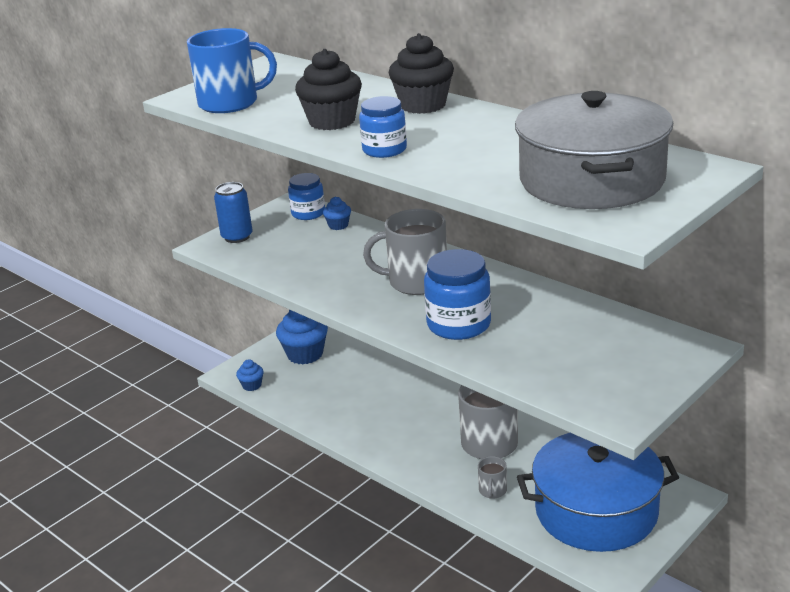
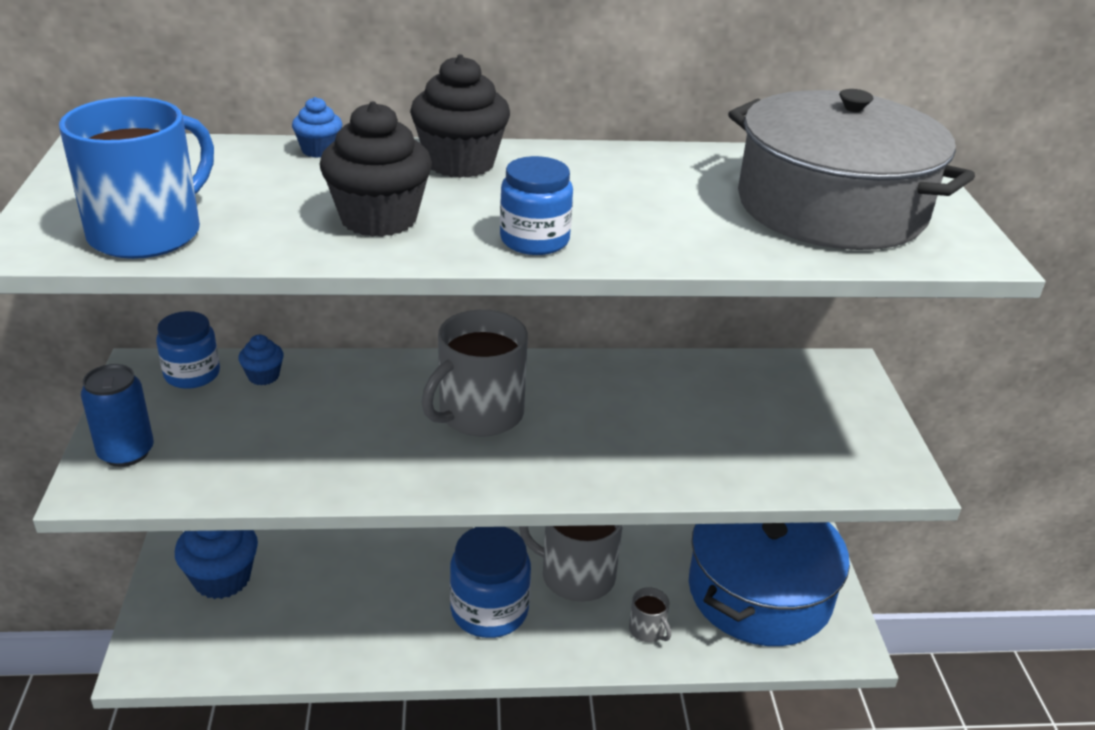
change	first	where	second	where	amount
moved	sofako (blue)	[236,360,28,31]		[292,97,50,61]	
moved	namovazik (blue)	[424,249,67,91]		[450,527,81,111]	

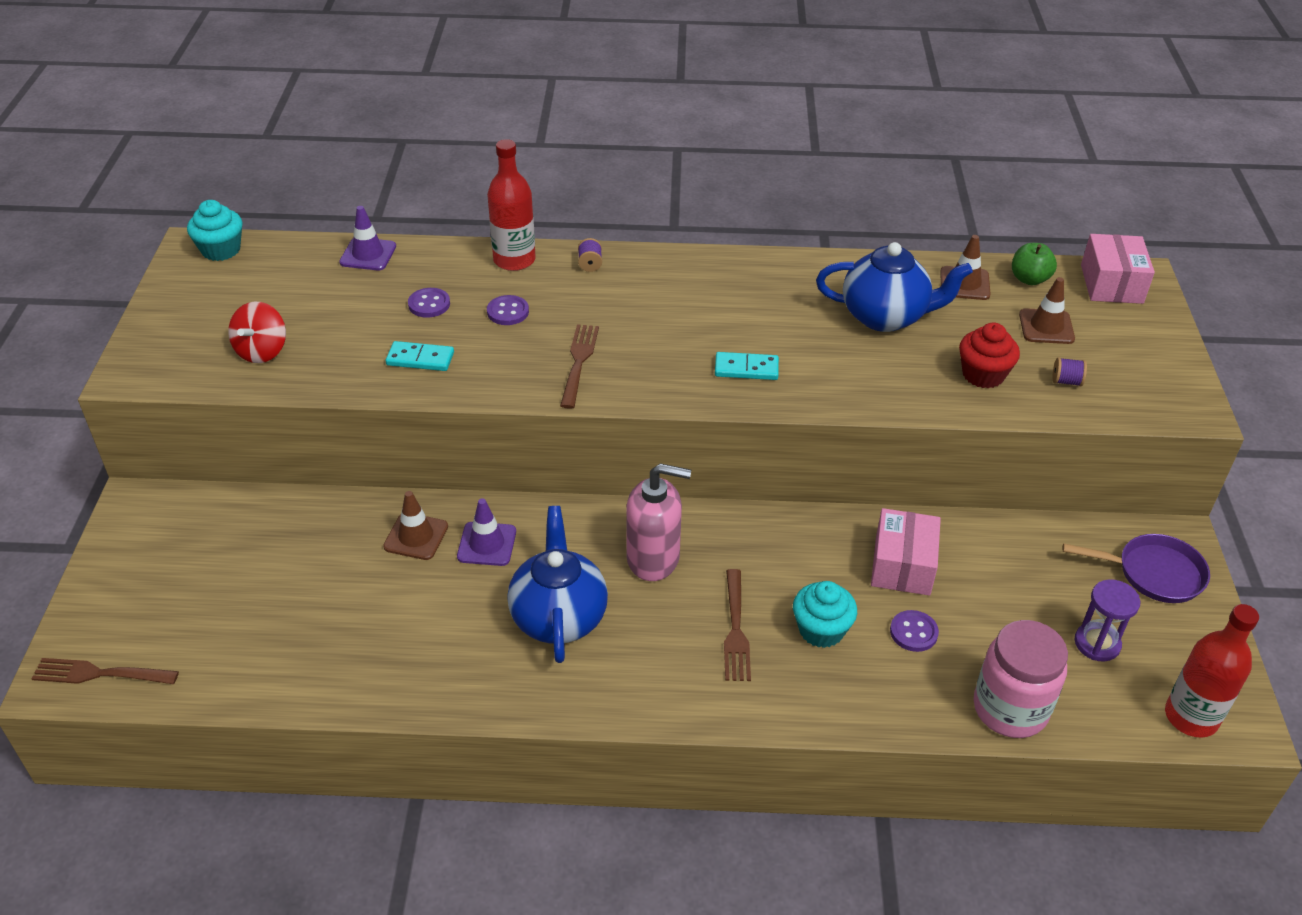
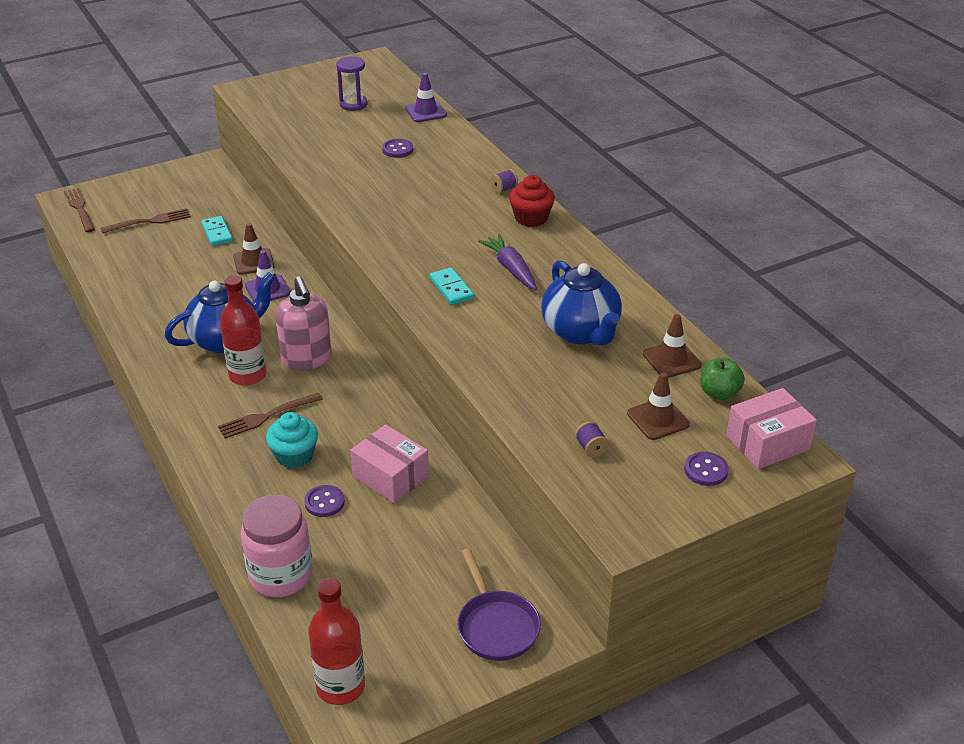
change	first	where	second	where	amount
removed	sofako (turquoise)	[187,200,56,61]			
removed	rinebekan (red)	[228,302,58,61]			
added			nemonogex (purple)	[478,234,59,56]	
moved	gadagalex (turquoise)	[386,341,68,30]		[201,216,32,30]	
moved	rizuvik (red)	[487,139,49,132]		[220,275,47,111]	
moved	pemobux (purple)	[487,295,42,30]		[684,452,45,34]	
moved	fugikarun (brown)	[560,324,39,85]		[100,208,91,26]	
moved	sofako (red)	[959,323,61,65]		[509,175,46,52]	
moved	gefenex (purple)	[1074,579,66,83]		[336,57,31,54]	
turned	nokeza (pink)	[871,508,70,88]		[350,424,79,79]	60 degrees clockwise

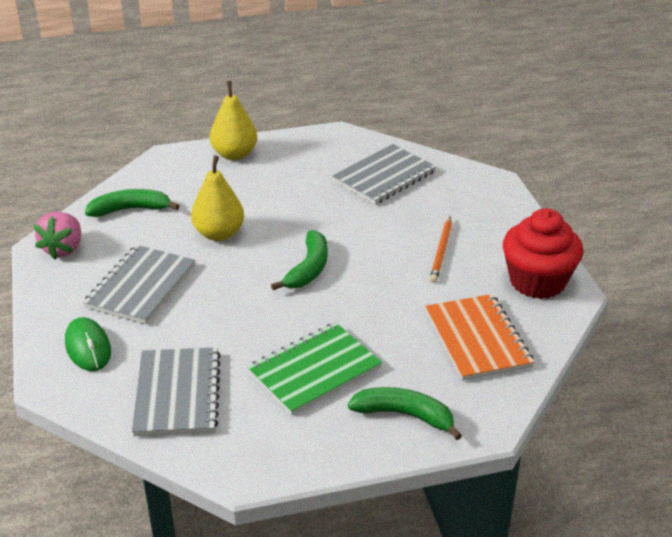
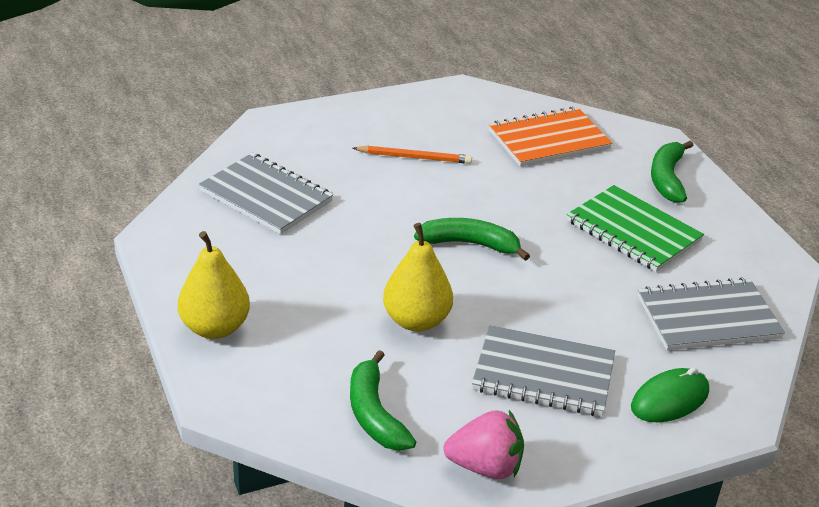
change	first	where	second	where	amount
removed	sofako (red)	[503,208,80,91]			

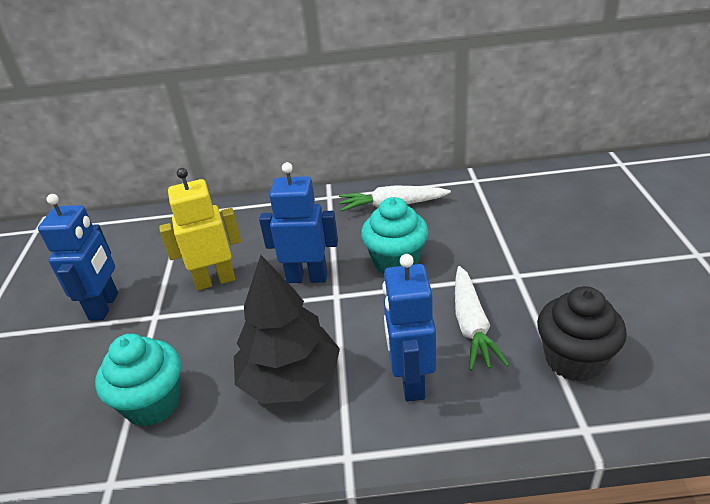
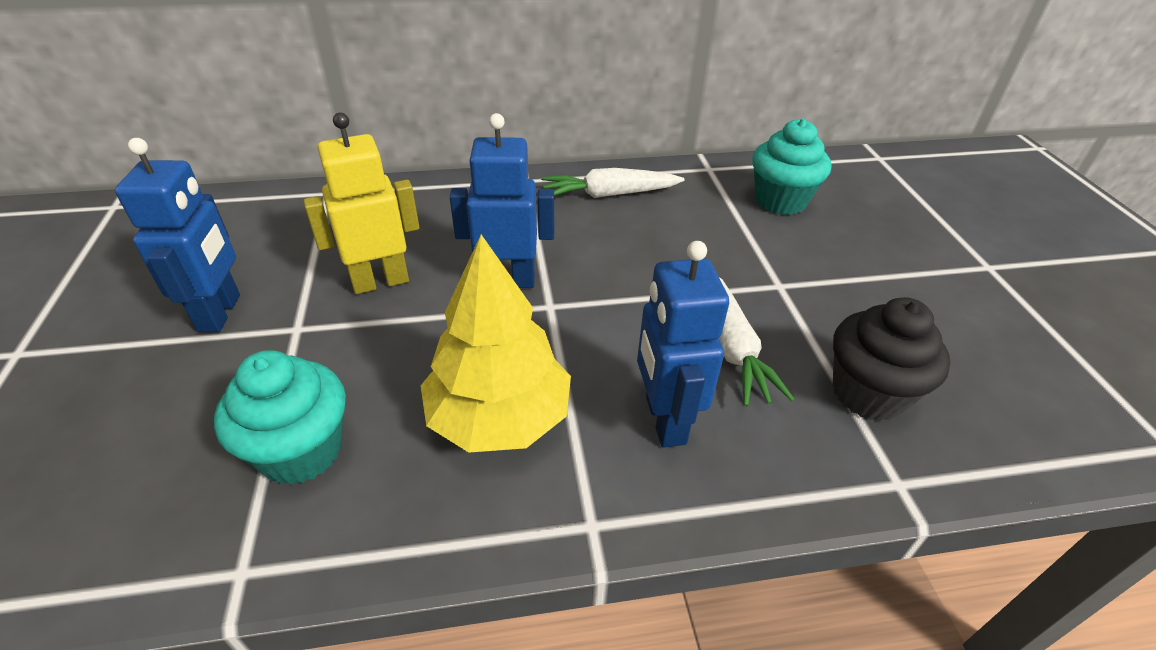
change	first	where	second	where	amount
moved	sofako (turquoise)	[361,197,67,77]		[752,118,79,97]	
recoloured	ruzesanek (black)	[234,255,106,149]	ruzesanek (yellow)	[421,235,150,218]	

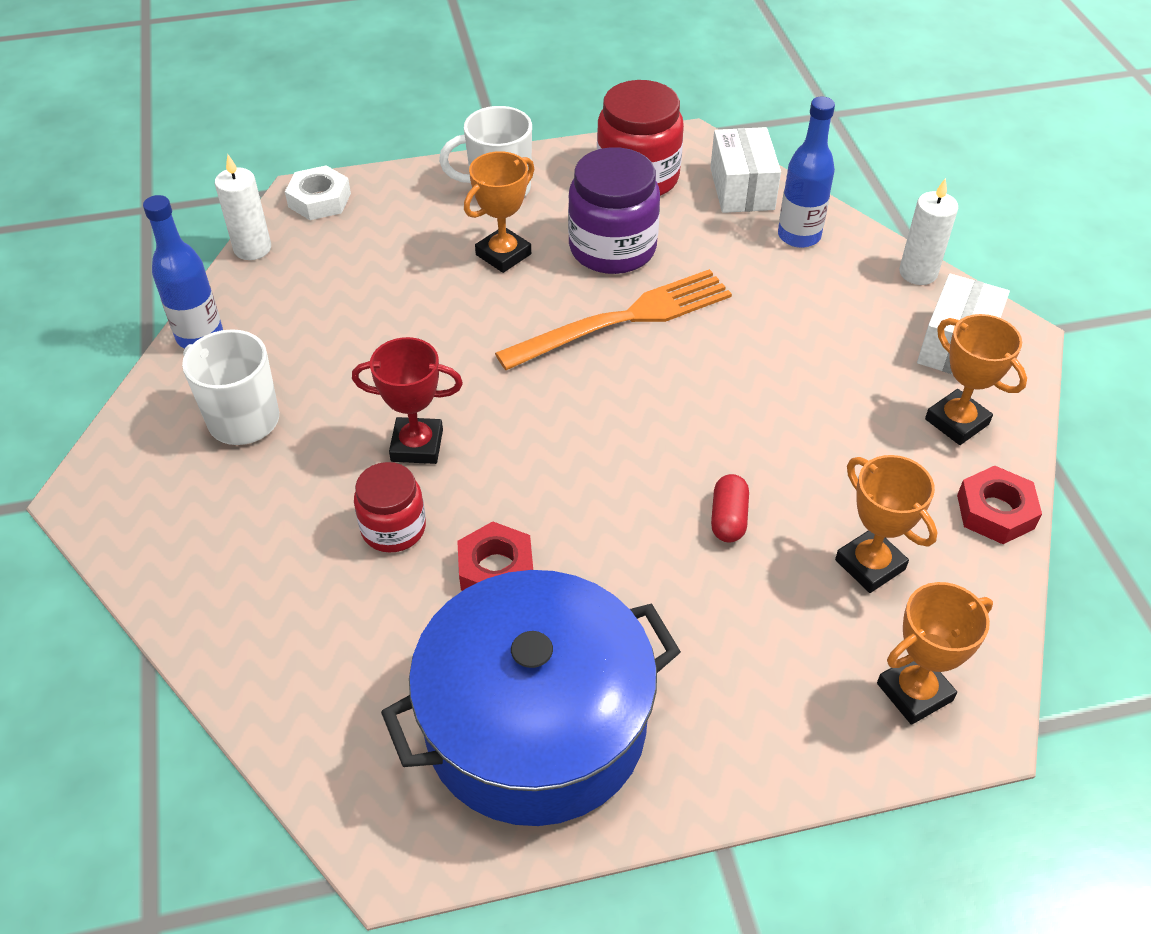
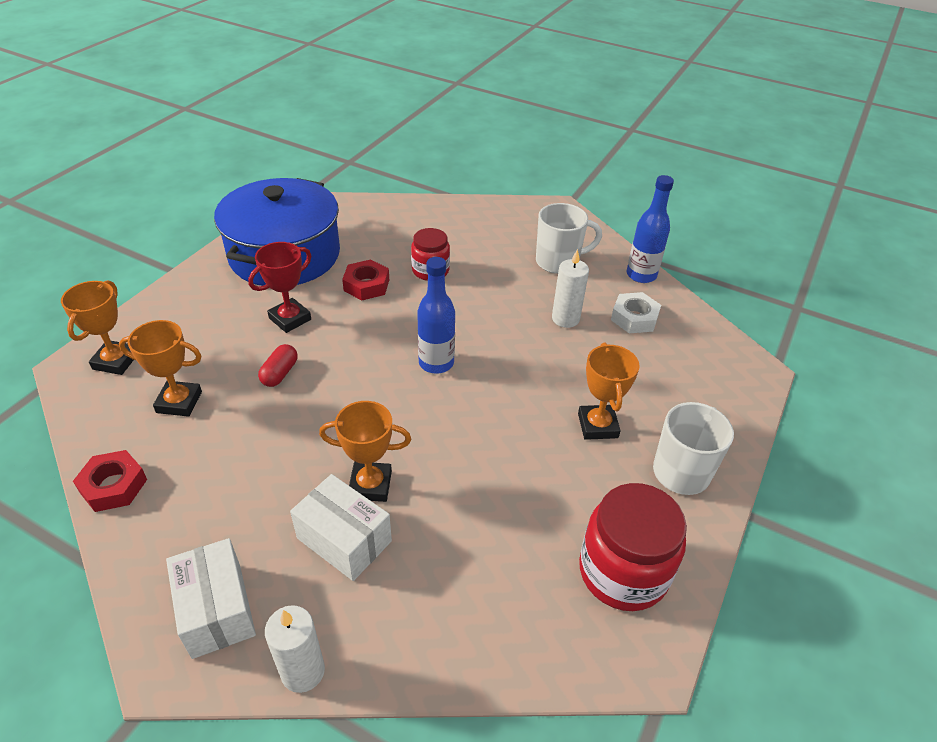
change	first	where	second	where	amount
removed	fugikarun (orange)	[495,269,237,101]			
removed	namovazik (purple)	[568,147,92,127]			
moved	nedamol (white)	[215,155,56,105]		[552,249,37,79]	
moved	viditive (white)	[285,165,66,55]		[611,292,50,41]	
moved	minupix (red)	[352,337,111,127]		[248,242,63,91]	
moved	nokeza (white)	[710,127,71,86]		[290,474,102,107]	
moved	rizuvik (blue)	[778,97,57,151]		[417,257,38,117]	
moved	minupix (orange)	[925,314,102,131]		[319,401,92,101]	
turned	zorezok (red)	[711,474,38,69]		[258,344,39,43]	60 degrees clockwise

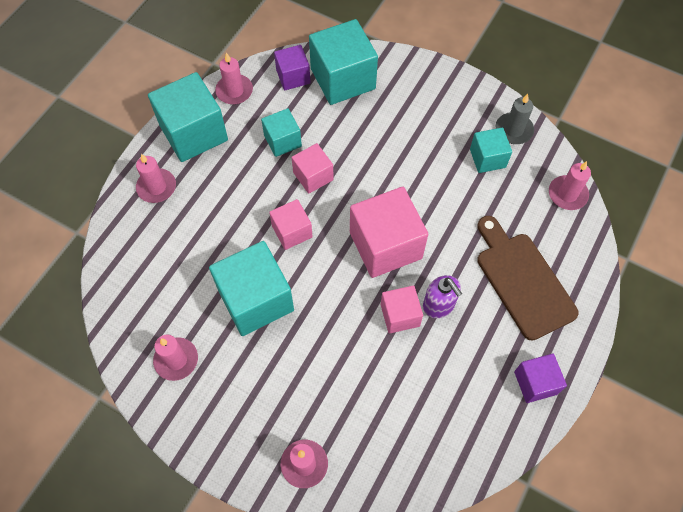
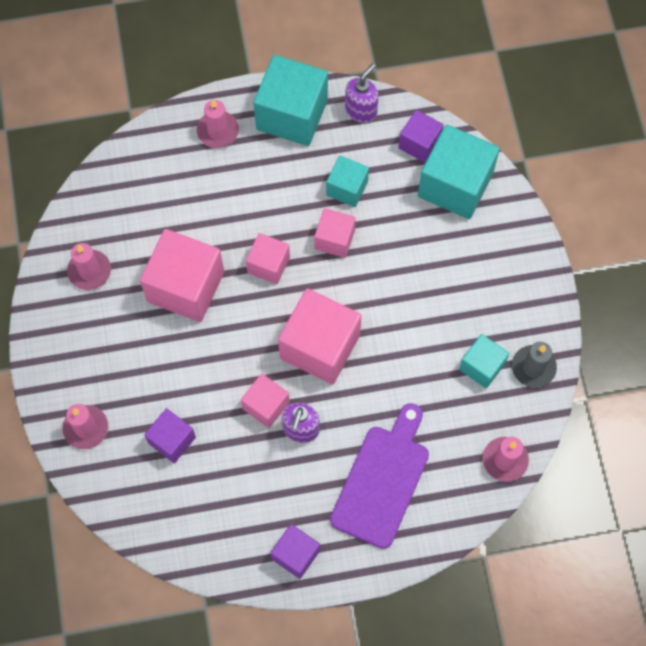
change	first	where	second	where	amount
added			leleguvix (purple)	[144,408,52,55]	
replaced	nedamol (pink)	[215,53,38,52]	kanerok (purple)	[345,63,34,60]	
recoloured	leleguvix (turquoise)	[209,241,85,95]	leleguvix (pink)	[140,229,84,93]	
recoloured	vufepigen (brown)	[477,216,102,125]	vufepigen (purple)	[330,403,99,146]	

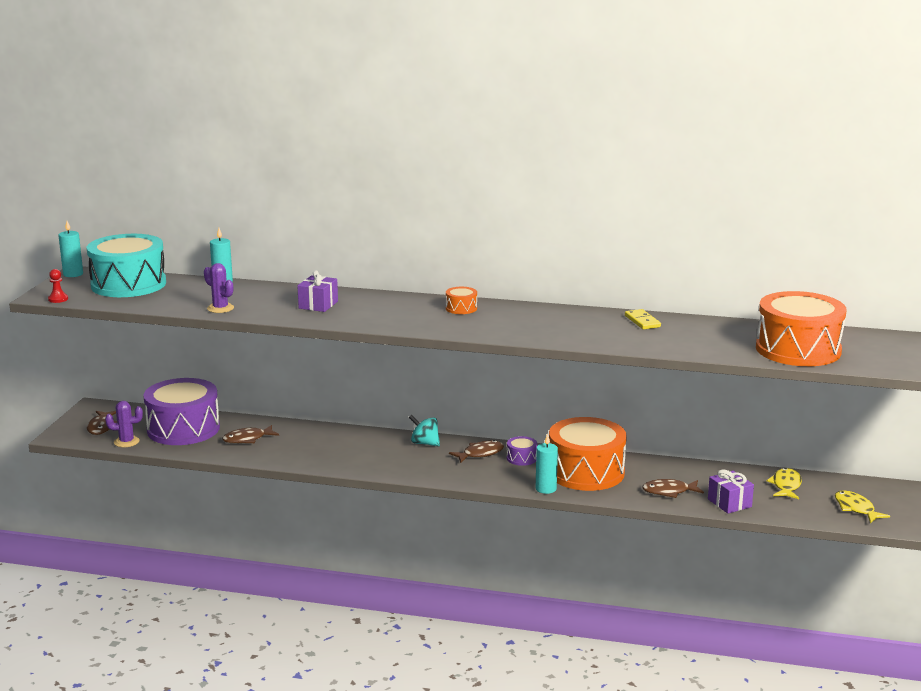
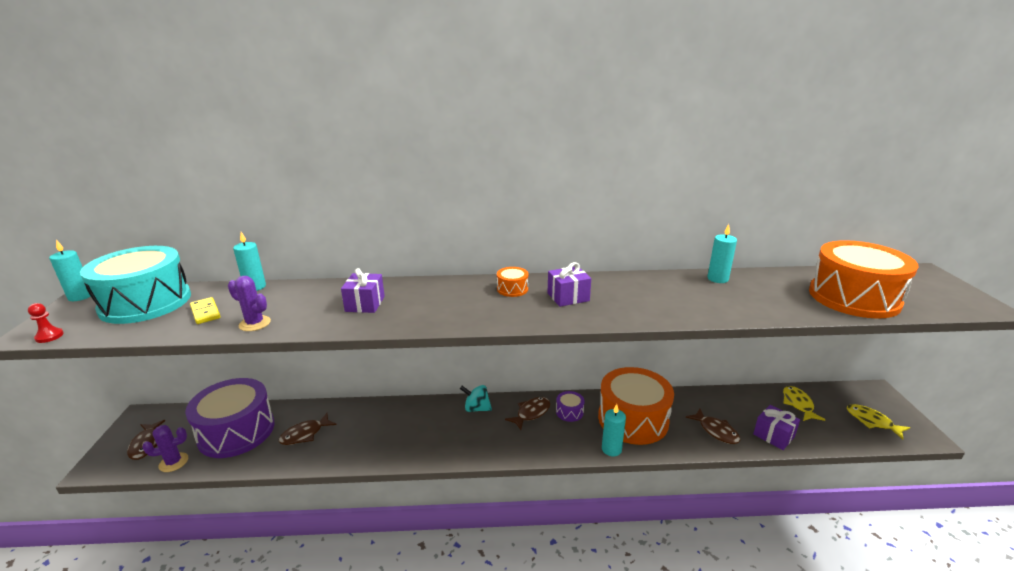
change	first	where	second	where	amount
added			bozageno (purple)	[547,262,44,45]	
added			nedamol (turquoise)	[708,224,29,59]	
moved	gadagalex (yellow)	[625,309,36,20]		[190,297,31,27]	
turned	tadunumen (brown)	[642,479,62,19]		[686,409,54,35]	105 degrees counterclockwise

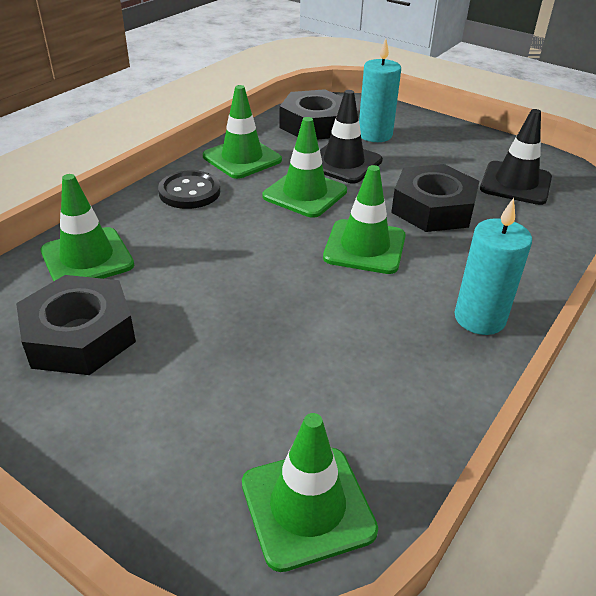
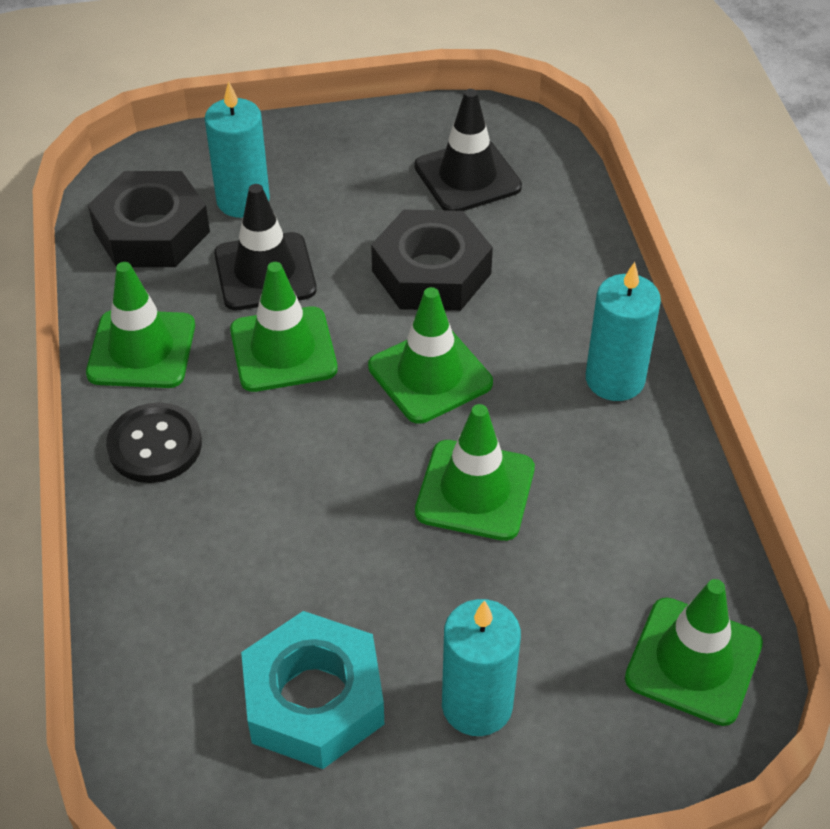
change	first	where	second	where	amount
added			nedamol (turquoise)	[442,599,79,137]	
moved	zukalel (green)	[41,174,93,108]		[415,404,120,137]	
recoloured	viditive (black)	[16,275,120,100]	viditive (turquoise)	[241,611,143,158]	

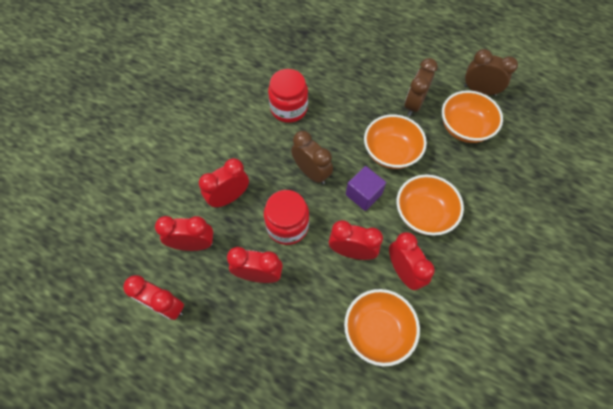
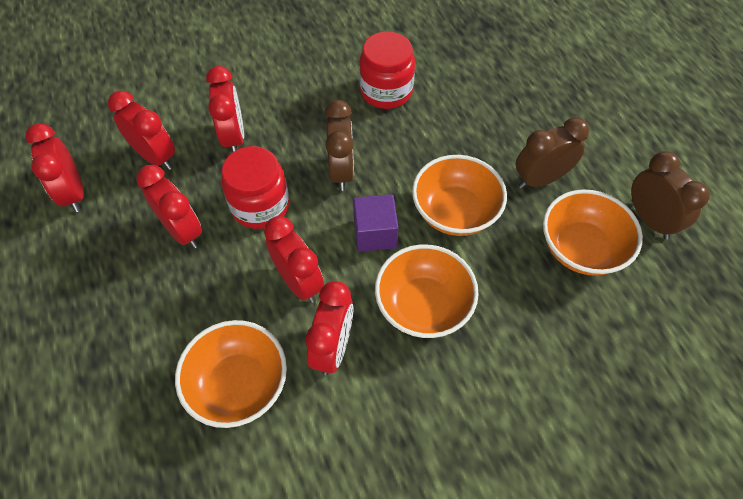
change	first	where	second	where	amount
turned	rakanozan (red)	[199,158,50,50]		[206,66,38,87]	75 degrees clockwise

